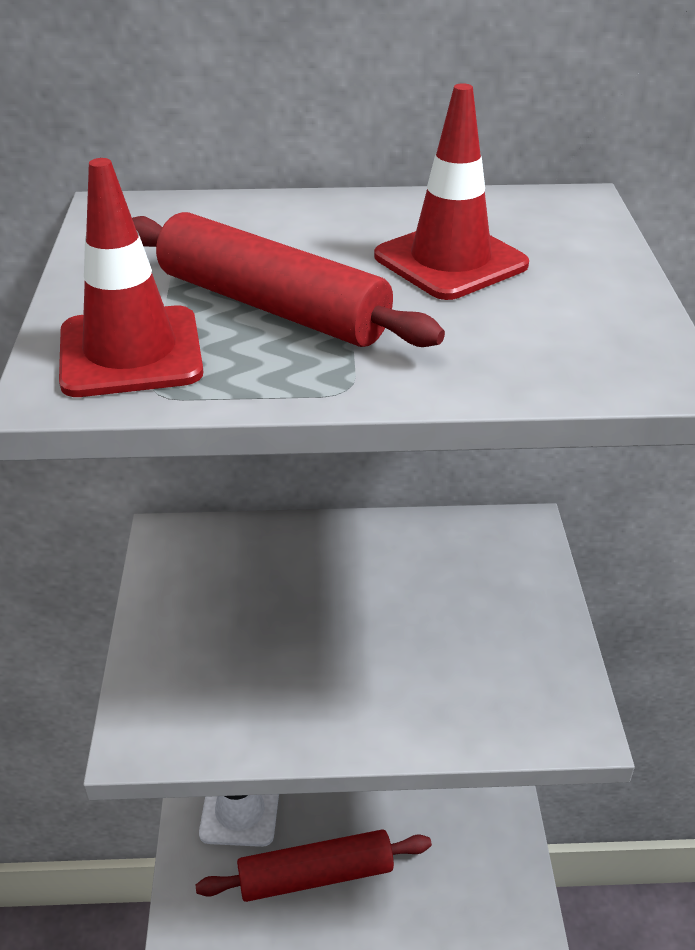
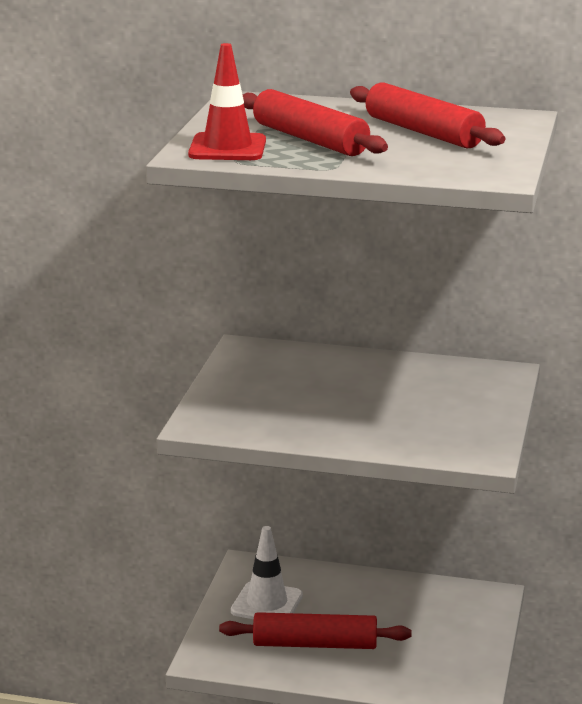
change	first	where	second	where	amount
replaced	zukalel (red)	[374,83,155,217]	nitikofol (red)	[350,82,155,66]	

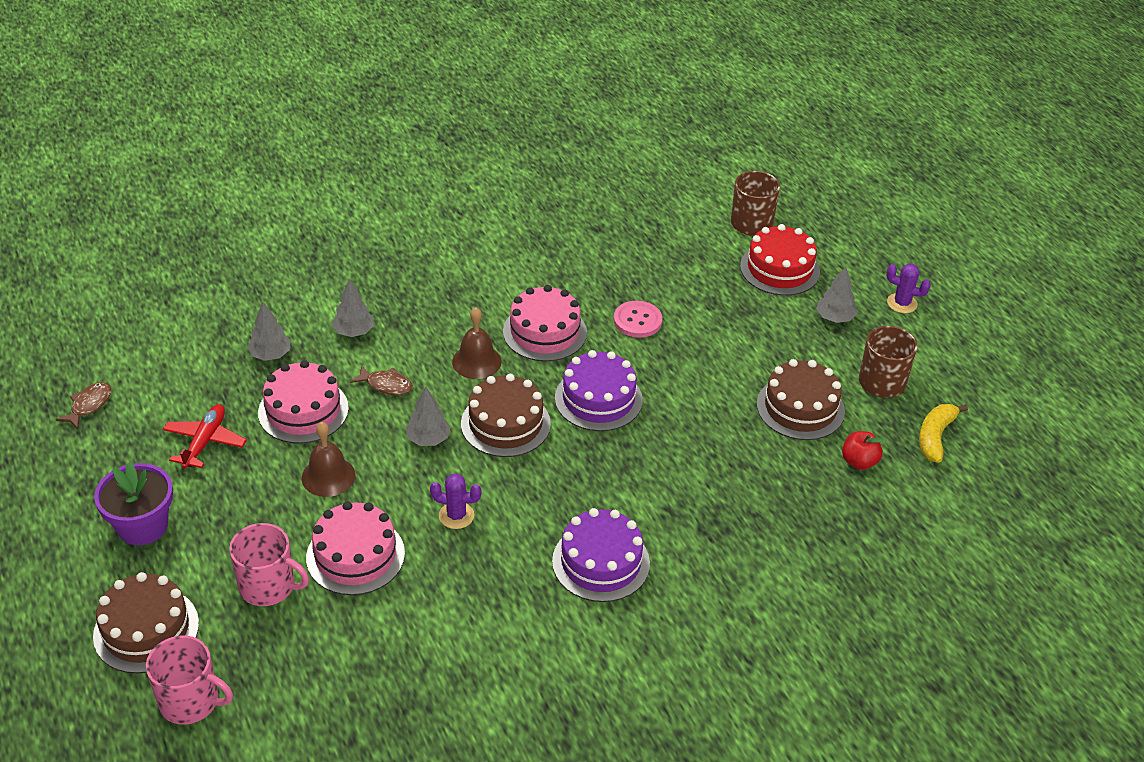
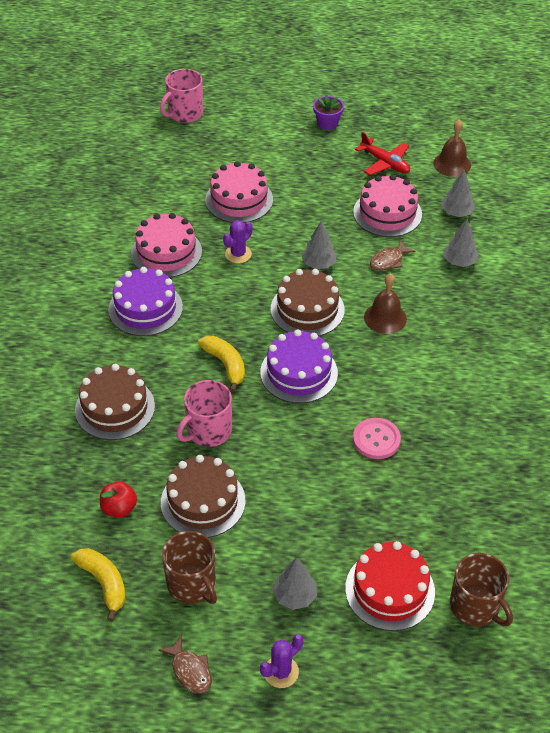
change	first	where	second	where	amount
added			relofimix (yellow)	[198,336,47,56]	
moved	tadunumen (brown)	[56,382,56,47]		[158,635,54,59]	
moved	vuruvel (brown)	[93,572,106,102]		[75,364,80,76]	
moved	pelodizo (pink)	[229,523,80,83]		[177,380,55,67]	
moved	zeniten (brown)	[302,422,53,75]		[433,119,38,58]	
moved	vuruvel (pink)	[503,285,84,76]		[131,213,71,65]	
resized	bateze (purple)	[94,462,79,83]		[313,94,31,36]	x0.63

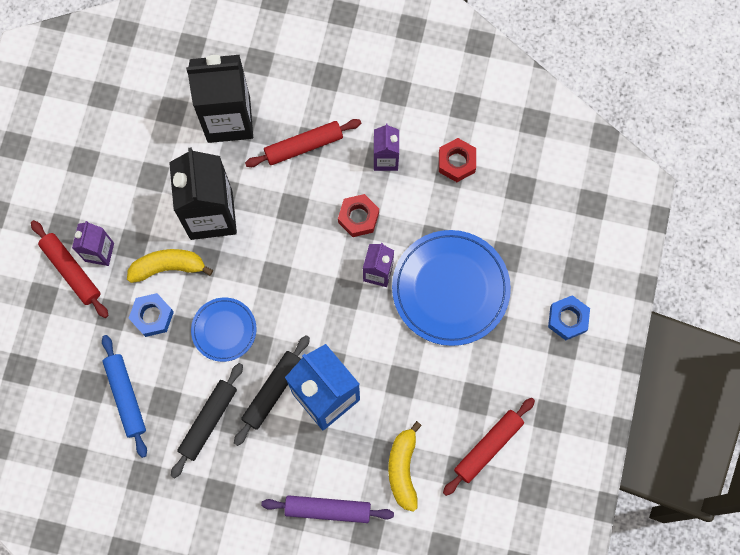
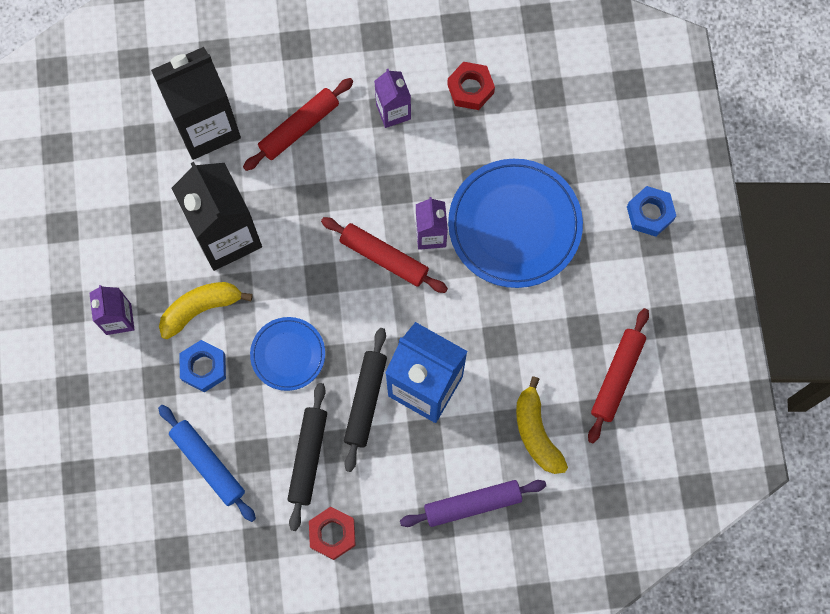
change	first	where	second	where	amount
moved	nitikofol (red)	[31,220,78,98]		[321,217,127,76]	
moved	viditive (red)	[338,194,41,43]		[309,507,47,53]	

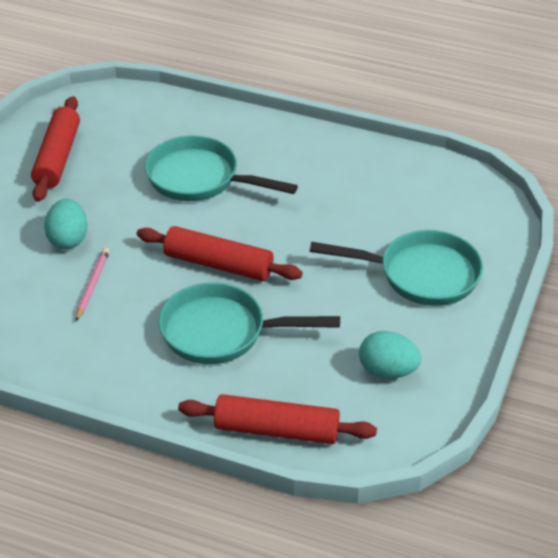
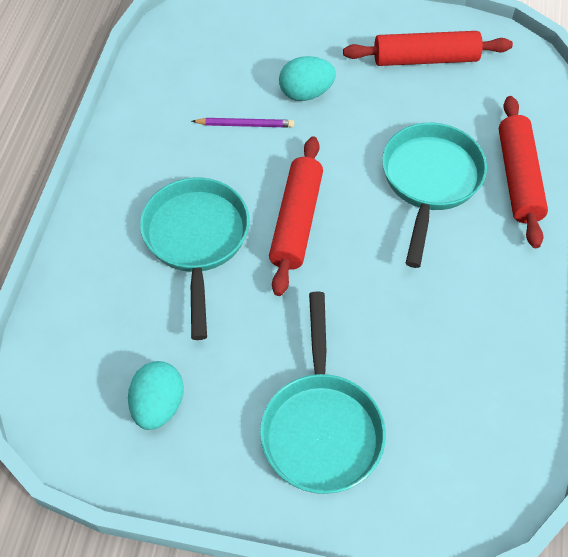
change	first	where	second	where	amount
moved	nitikofol (red)	[178,394,199,50]		[499,96,49,152]	
recoloured	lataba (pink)	[76,248,34,73]	lataba (purple)	[192,118,102,10]	

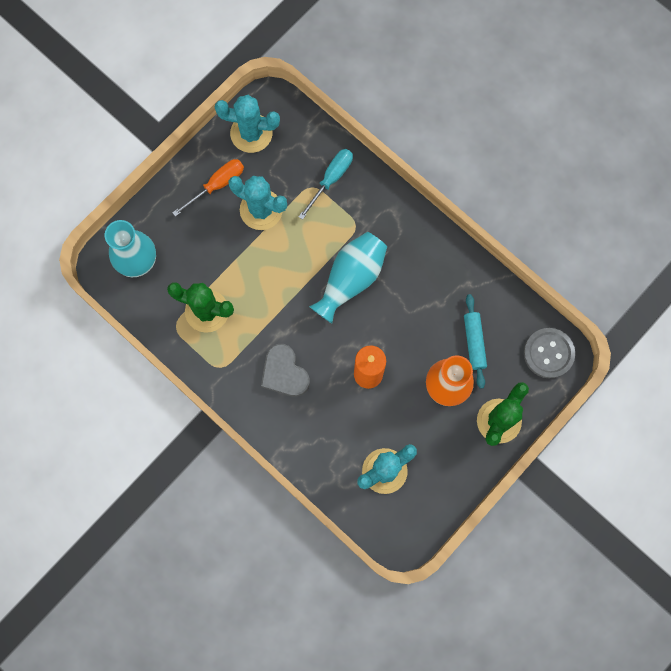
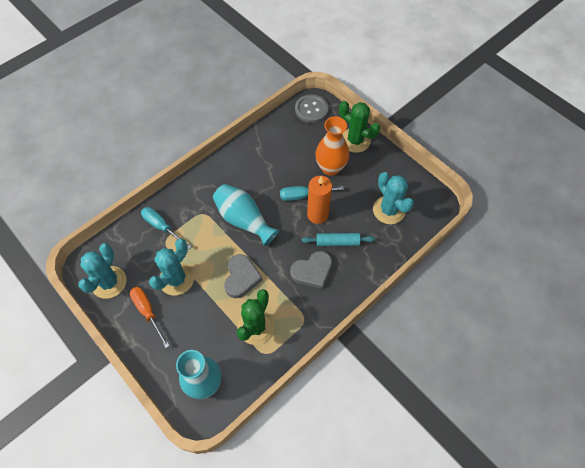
change	first	where	second	where	amount
added			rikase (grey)	[224,254,39,44]	
added			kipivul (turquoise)	[280,186,64,15]	
moved	nitikofol (turquoise)	[464,294,23,95]		[302,233,73,13]	

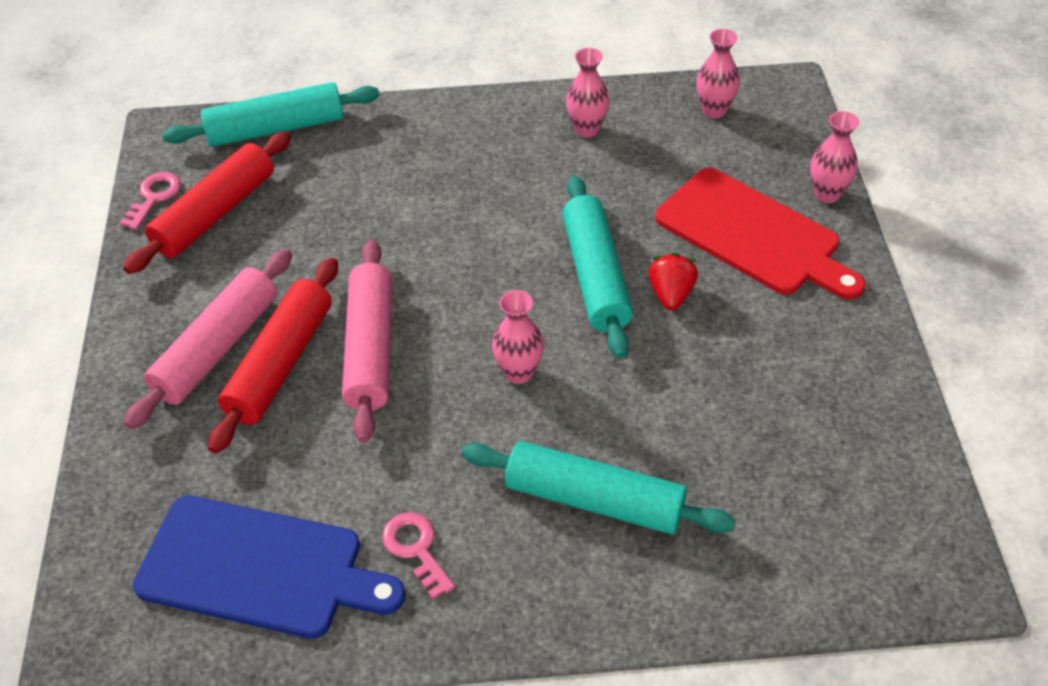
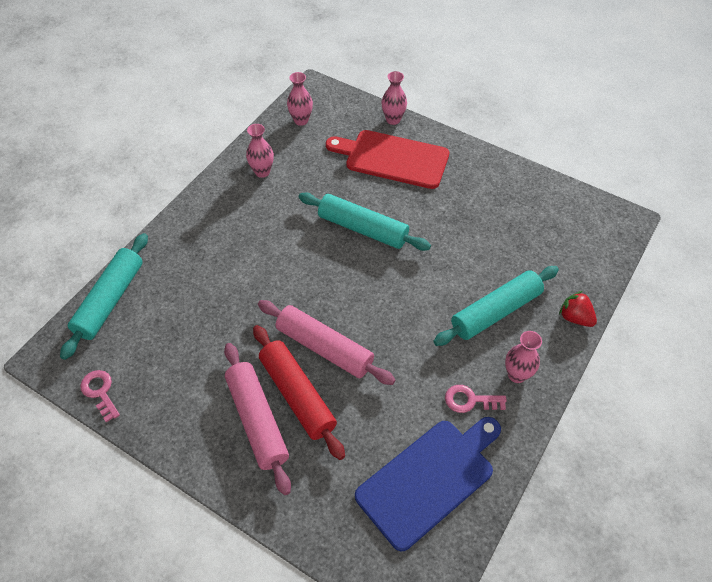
change	first	where	second	where	amount
removed	nitikofol (red)	[123,131,168,143]			
moved	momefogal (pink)	[492,290,52,94]		[505,331,37,52]	
moved	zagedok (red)	[648,252,50,59]		[559,291,38,36]	
turned	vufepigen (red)	[655,168,210,132]		[326,130,123,59]	150 degrees counterclockwise

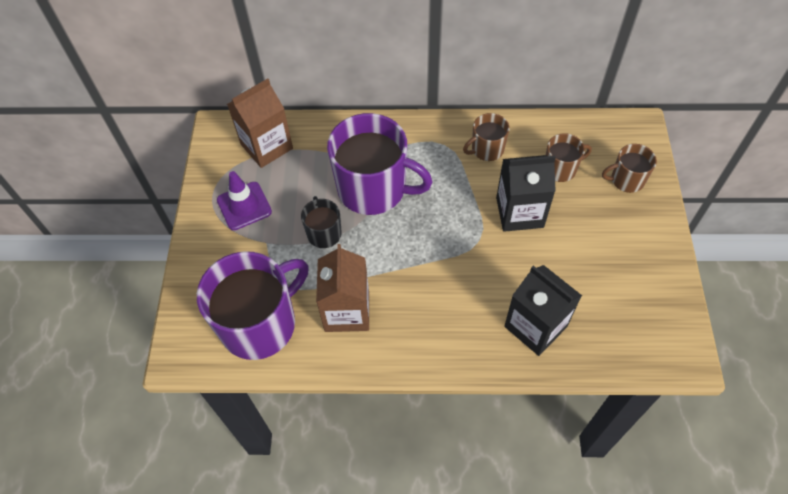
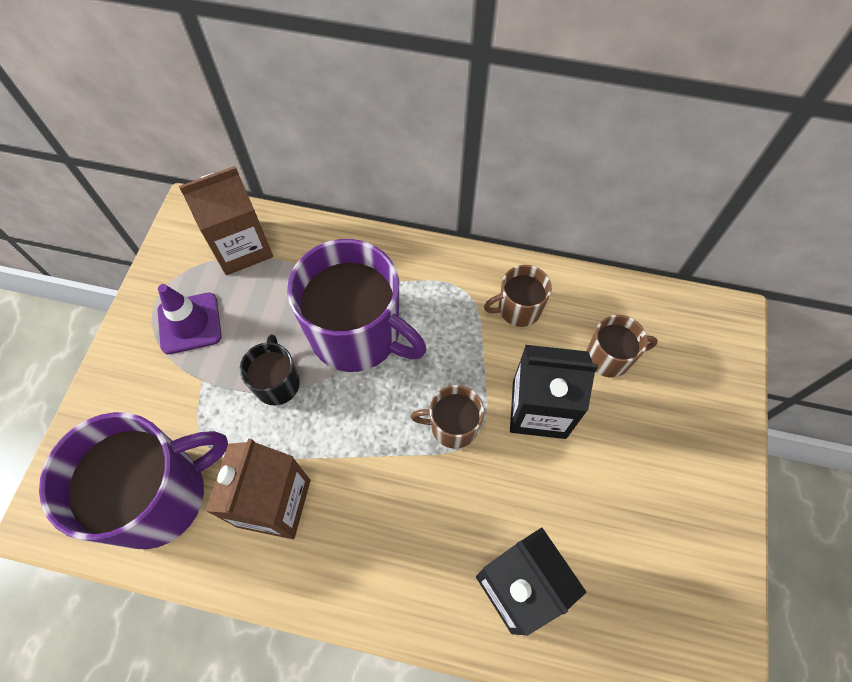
change	first	where	second	where	amount
moved	pelodizo (brown)	[602,144,55,49]		[411,385,73,64]	

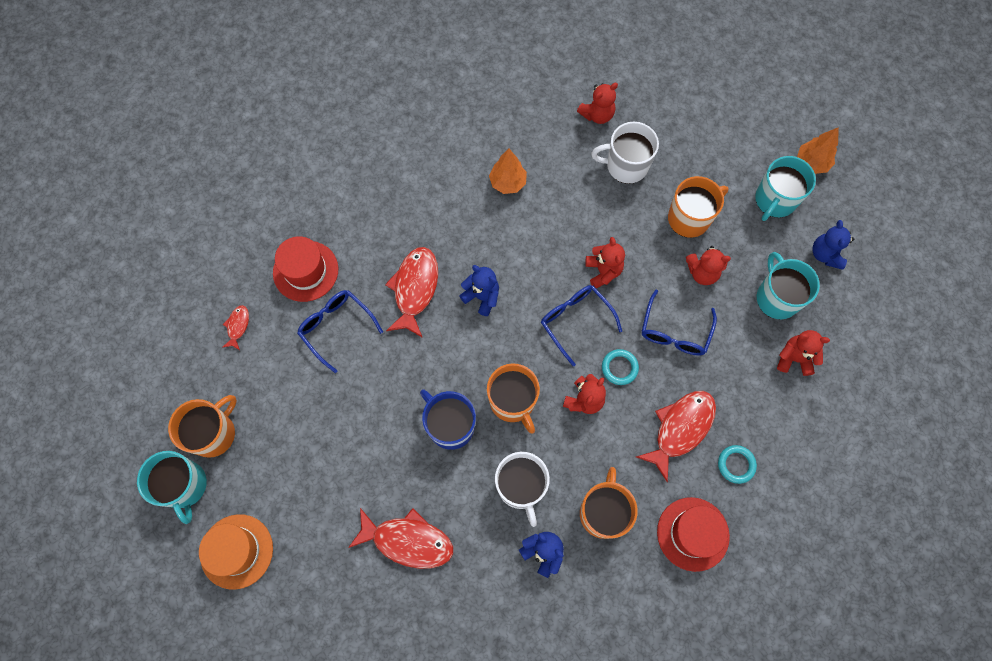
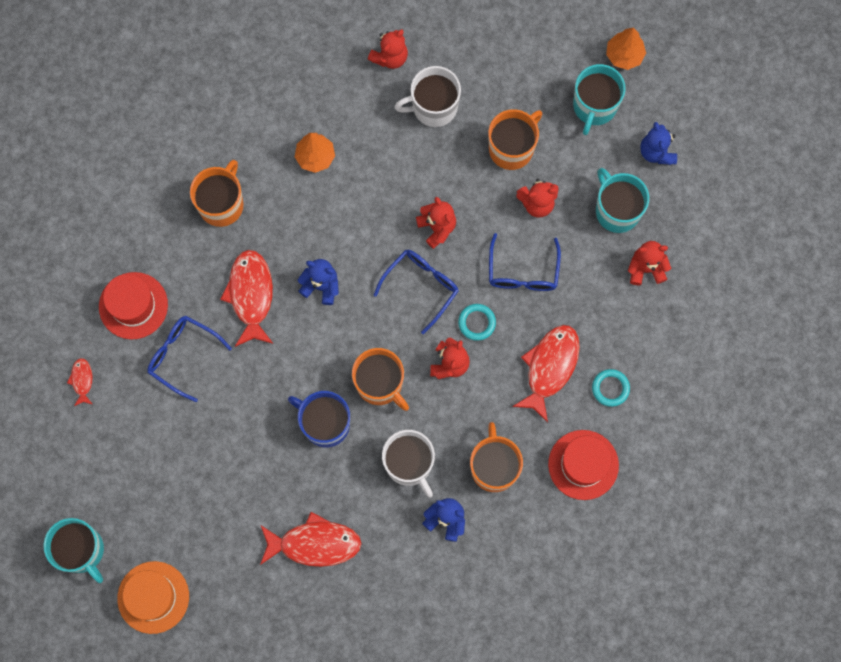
change	first	where	second	where	amount
moved	pelodizo (orange)	[168,395,69,63]		[190,160,54,67]	
turned	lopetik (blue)	[541,285,81,81]		[374,250,85,84]	90 degrees clockwise

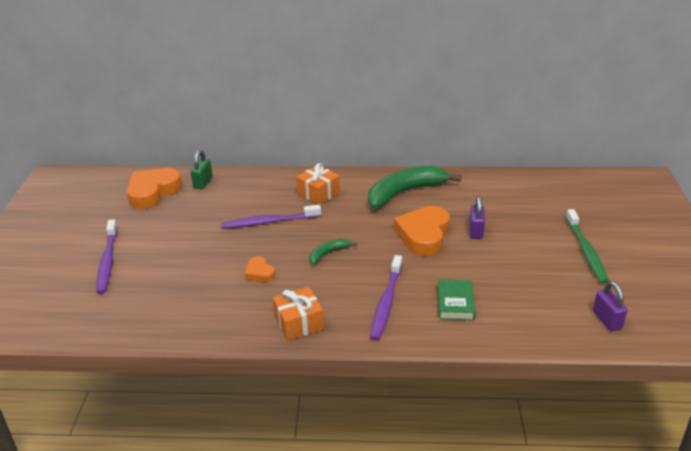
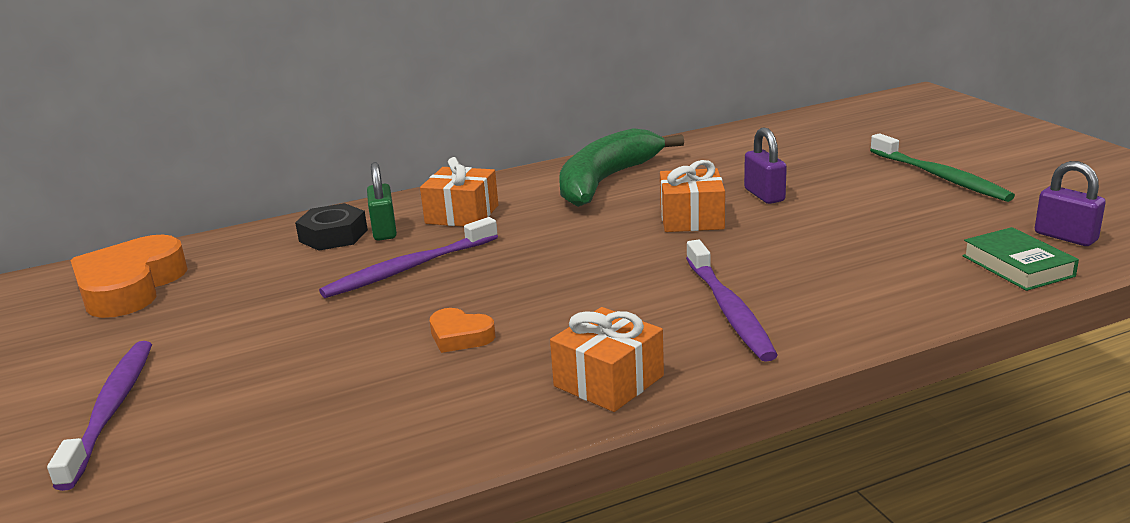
change	first	where	second	where	amount
removed	relofimix (green)	[310,239,47,26]			
added			viditive (black)	[295,203,73,48]	
moved	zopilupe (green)	[191,150,22,39]		[367,162,30,79]	
moved	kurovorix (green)	[437,280,39,41]		[962,227,117,64]	
replaced	rikase (orange)	[394,206,56,50]	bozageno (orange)	[660,160,65,72]	
turned	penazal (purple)	[97,219,21,75]		[47,341,105,150]	150 degrees counterclockwise

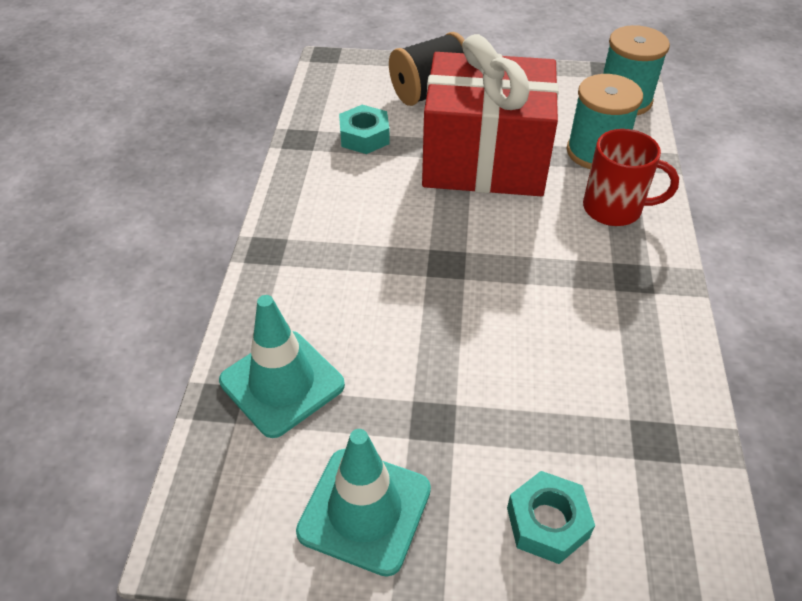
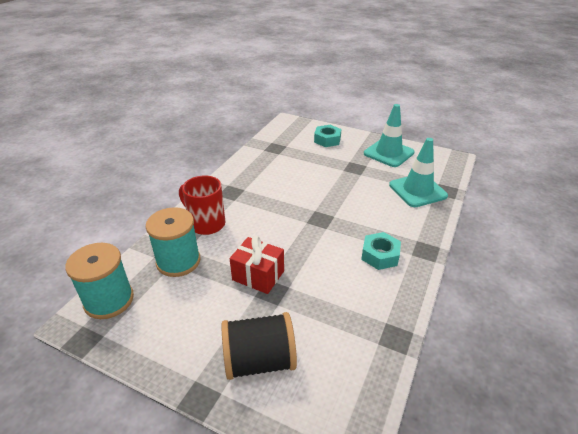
change	first	where	second	where	amount
moved	viditive (turquoise)	[339,105,51,49]		[361,232,40,38]	
resized	bozageno (red)	[422,34,137,162]		[230,236,54,58]	x0.47

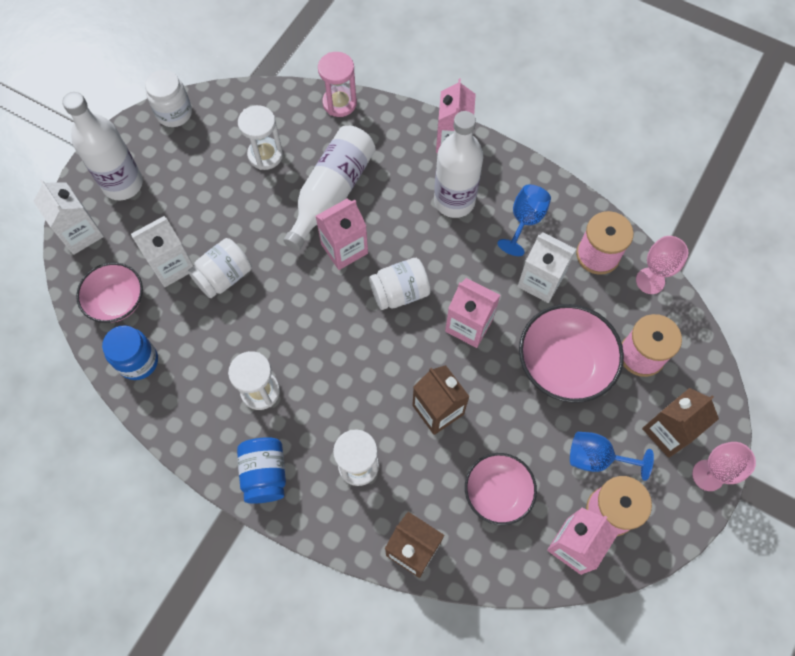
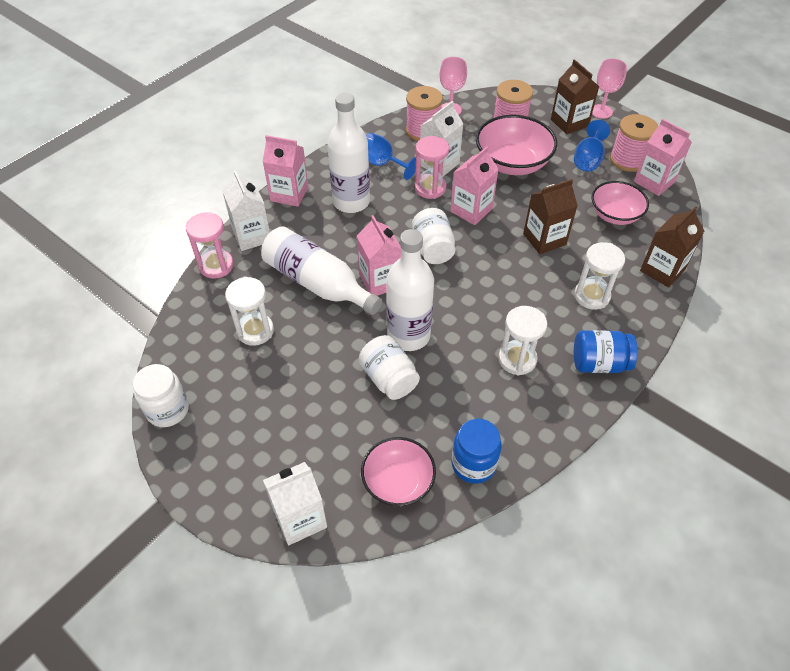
change	first	where	second	where	amount
added			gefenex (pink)	[415,136,34,63]	
moved	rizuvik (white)	[62,92,81,109]		[386,229,48,122]	
moved	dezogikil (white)	[131,216,62,71]		[222,170,48,81]	

